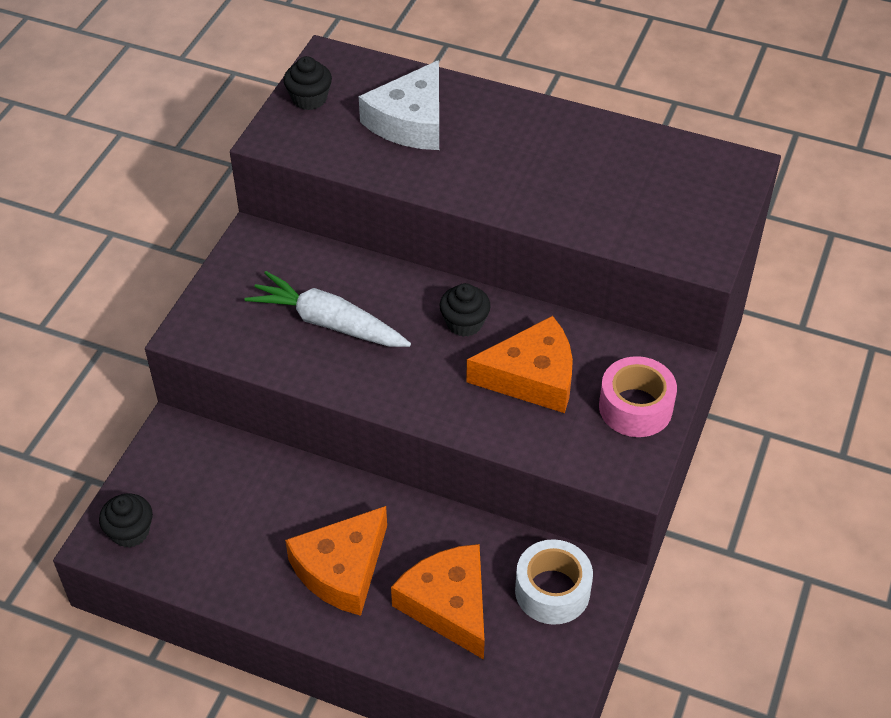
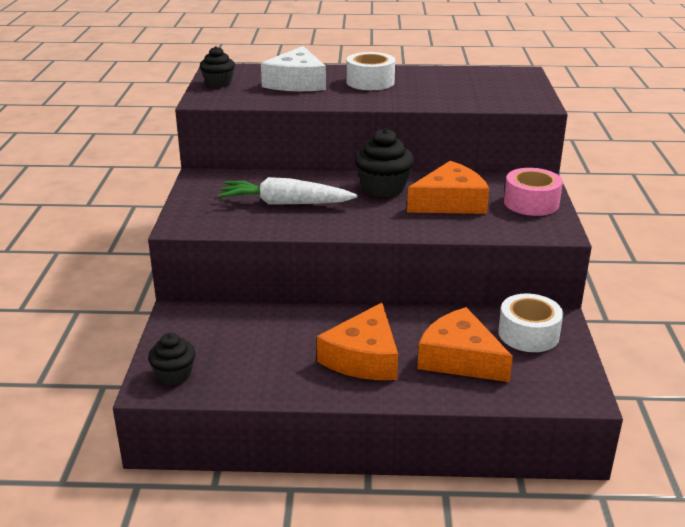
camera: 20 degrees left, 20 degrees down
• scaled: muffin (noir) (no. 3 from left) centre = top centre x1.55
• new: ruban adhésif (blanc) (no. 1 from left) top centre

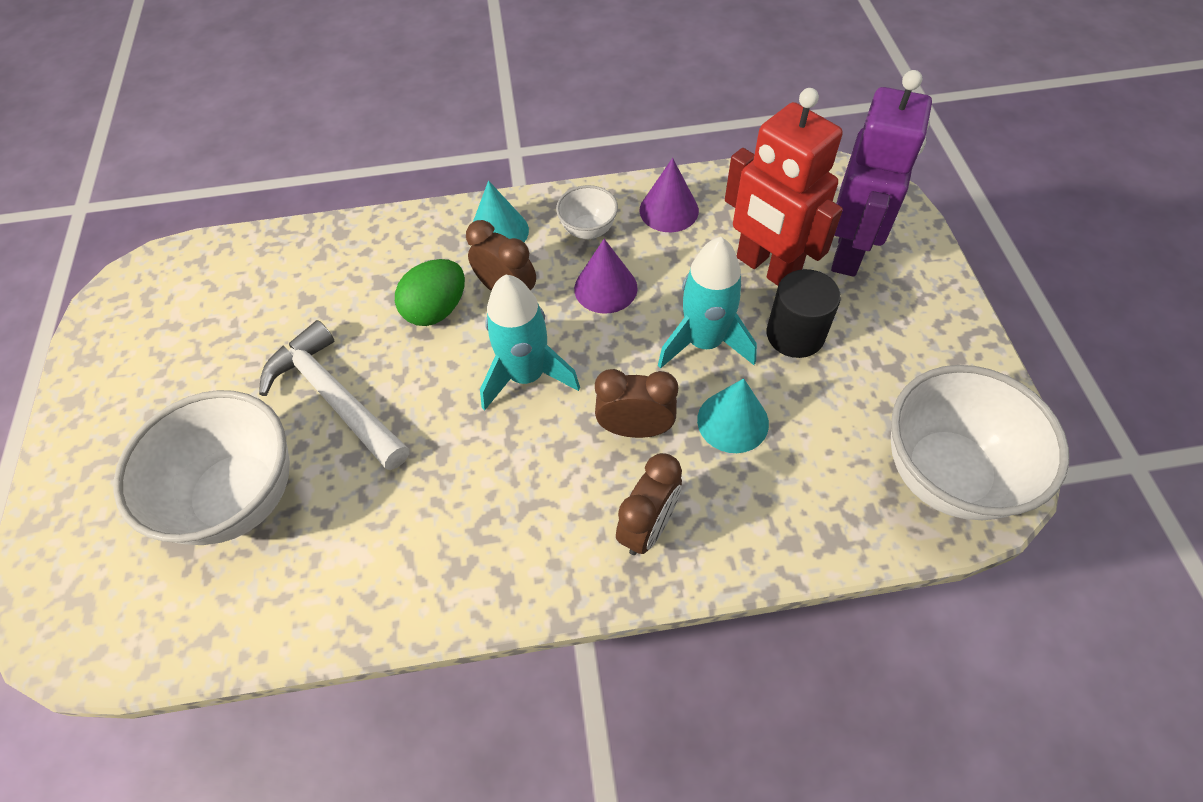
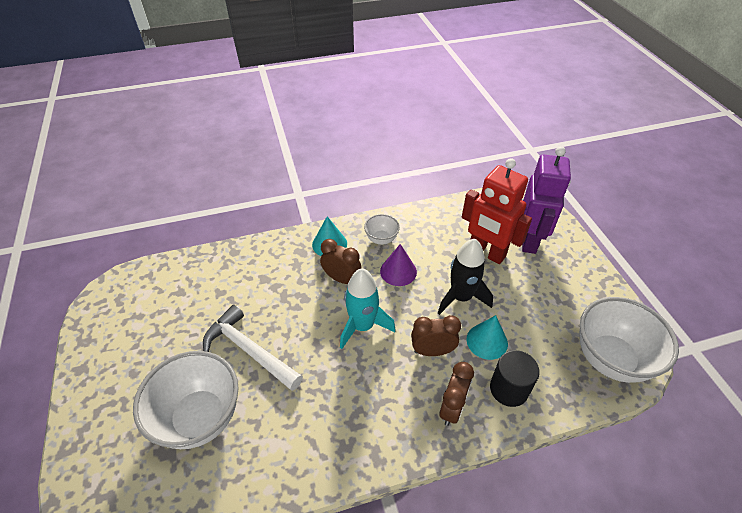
camera: 10 degrees left, 10 degrees down
• gone: œuf (vert) centre
• gone: cône (violet) (no. 2 from left) top centre
• repainted: fusée (turquoise) (no. 2 from left) centre to fusée (noir) centre
• shifted: cylindre (noir) middle right to bottom right

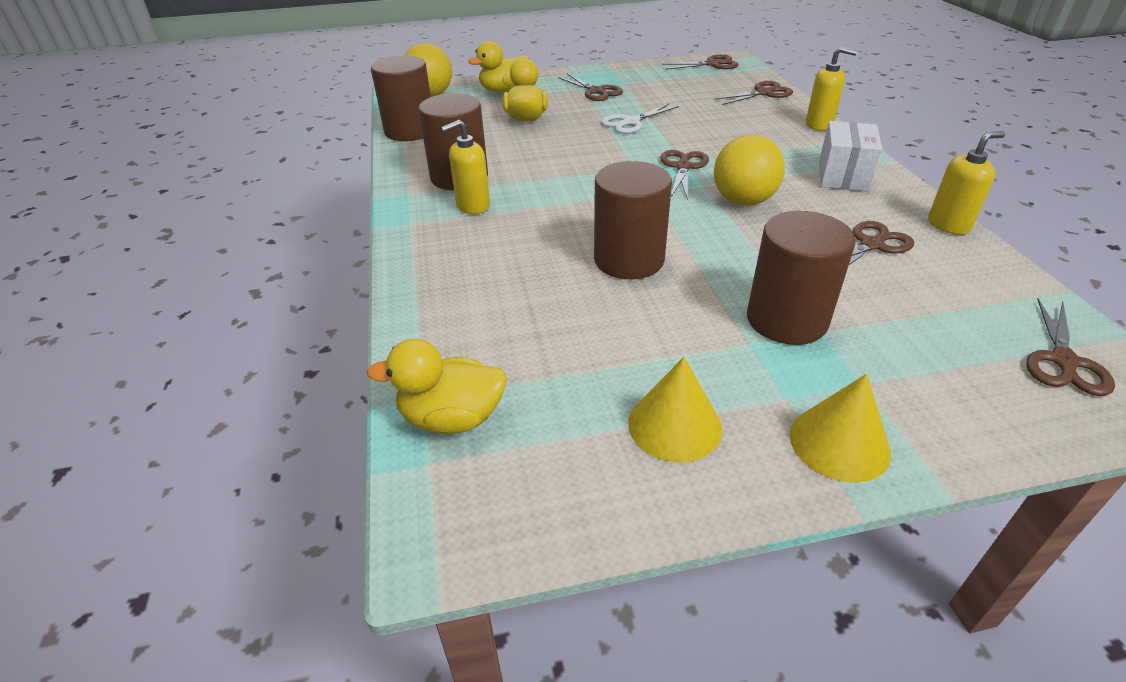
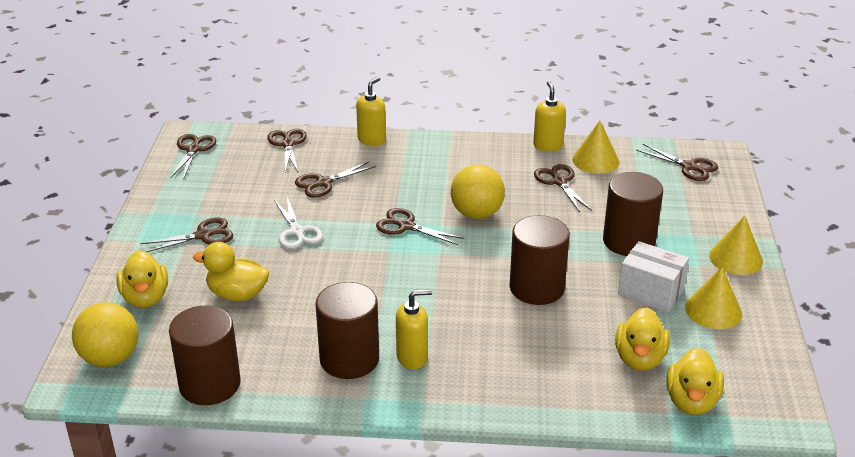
camera: 75 degrees left, 5 degrees down
• rotated: distributeur de savon (jaune) (no. 1 from left in the first image) top centre = bottom centre 90 degrees counterclockwise
• shifted: boîte (blanc) top right to middle right
• new: ciseaux (marron) (no. 4 from left) centre
• new: cône (jaune) (no. 1 from left) top right
• new: canard (jaune) (no. 3 from left) bottom right

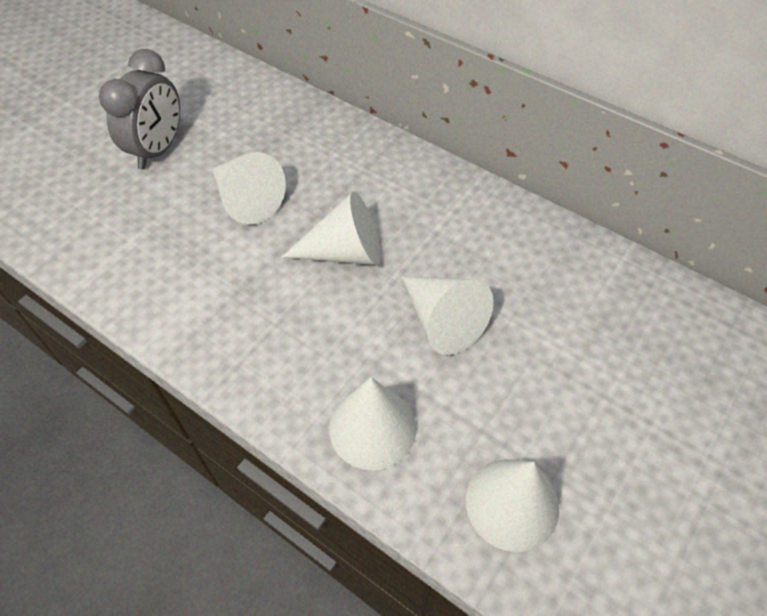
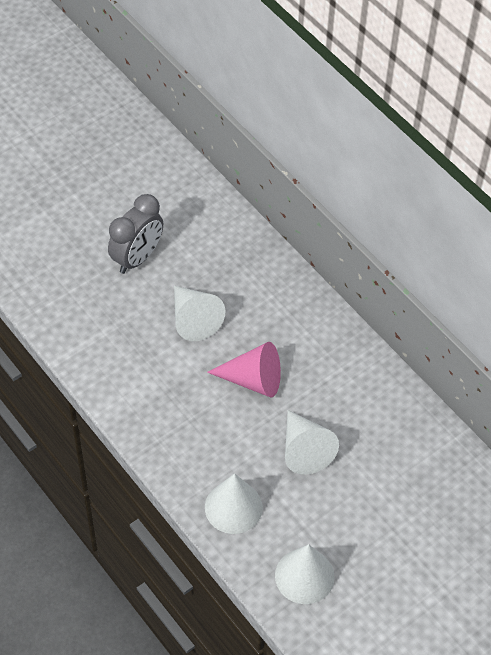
camera: 15 degrees right, 0 degrees up
• repainted: cône (blanc) (no. 2 from left) centre to cône (rose) centre

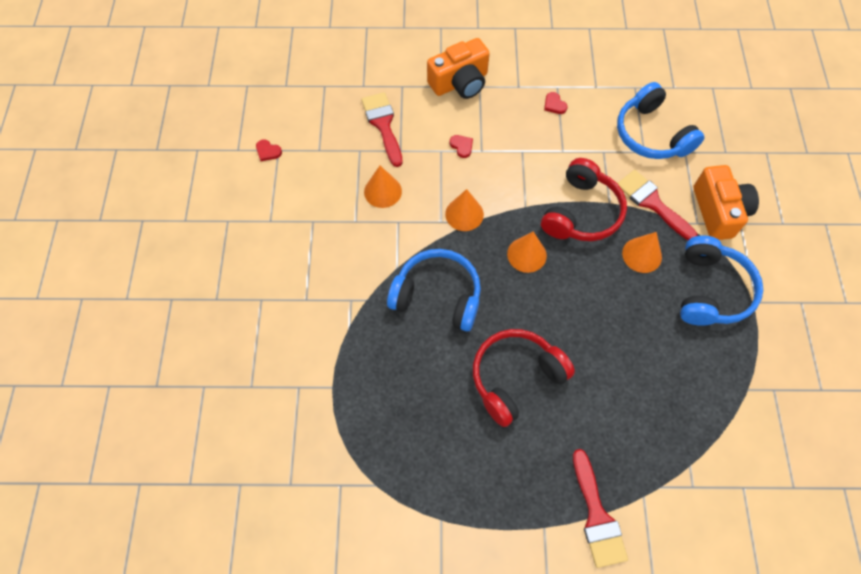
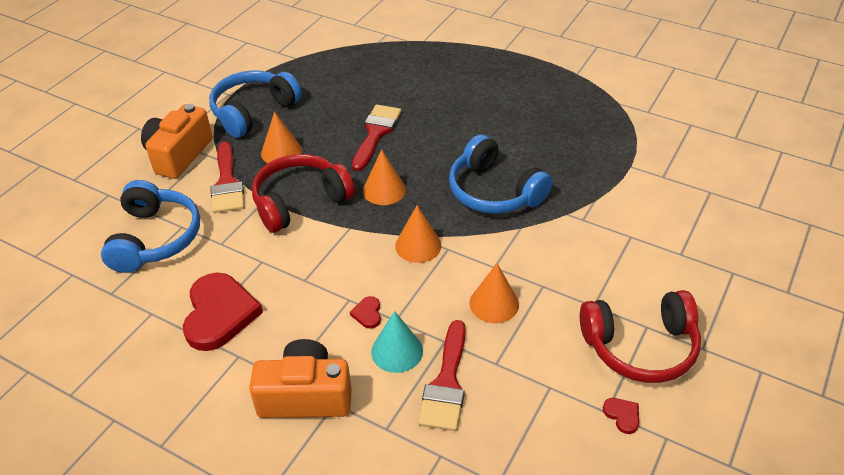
camera: 150 degrees left, 20 degrees down
• shifted: casque audio (rouge) (no. 1 from left in the first image) centre to casque audio (rouge) (no. 2 from left) bottom right
• scaled: cœur (rouge) (no. 3 from left in the first image) top centre = middle left x2.43
• shifted: pinceau (rouge) (no. 2 from left) bottom right to top centre
• new: cône (turquoise) bottom centre

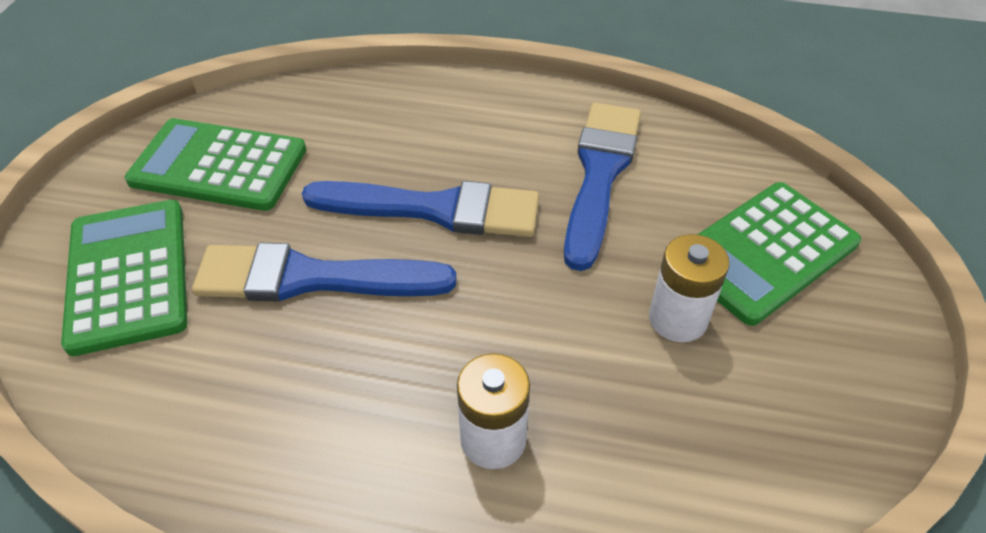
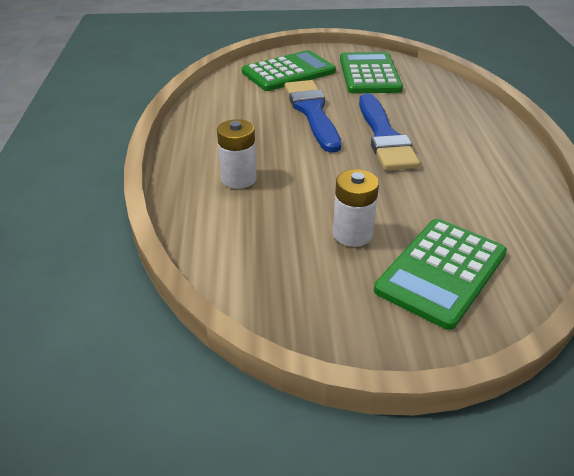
camera: 75 degrees right, 10 degrees down
• gone: pinceau (bleu) (no. 3 from left) centre
• rotated: calculatrice (vert) (no. 3 from left) middle right = middle right 90 degrees counterclockwise

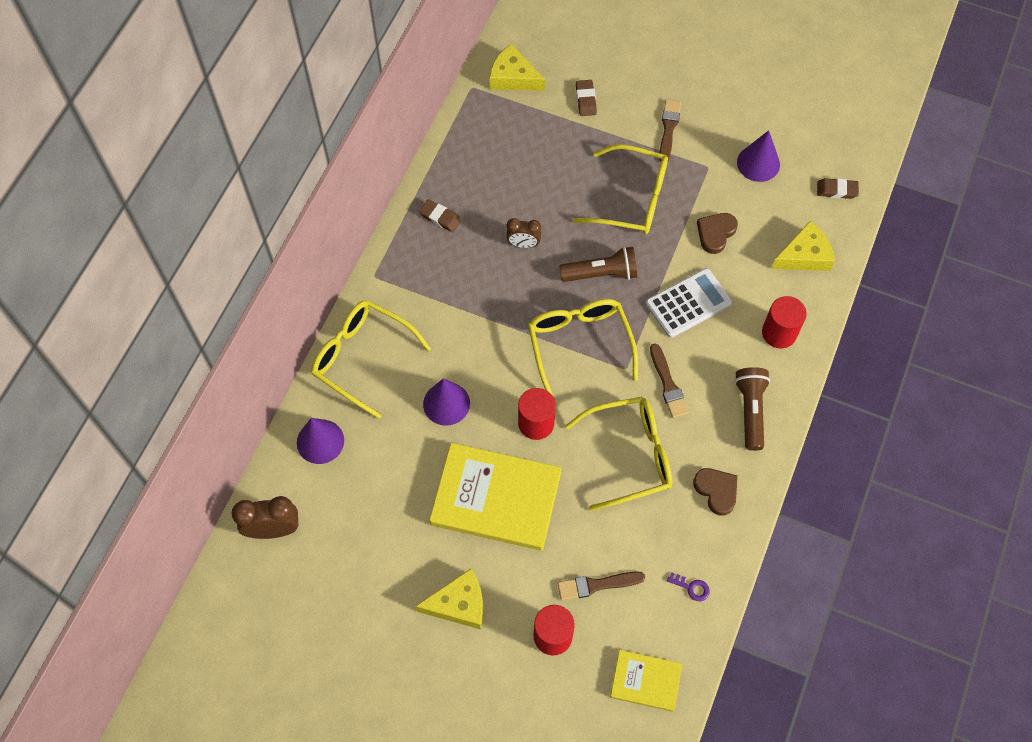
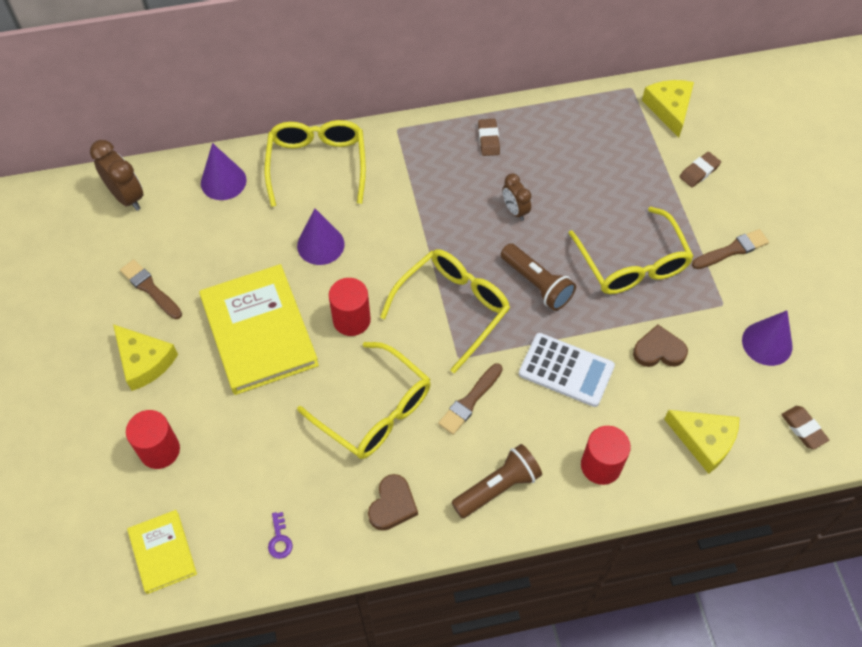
camera: 55 degrees right, 5 degrees down
• shifted: pinceau (marron) (no. 1 from left) bottom centre to middle left

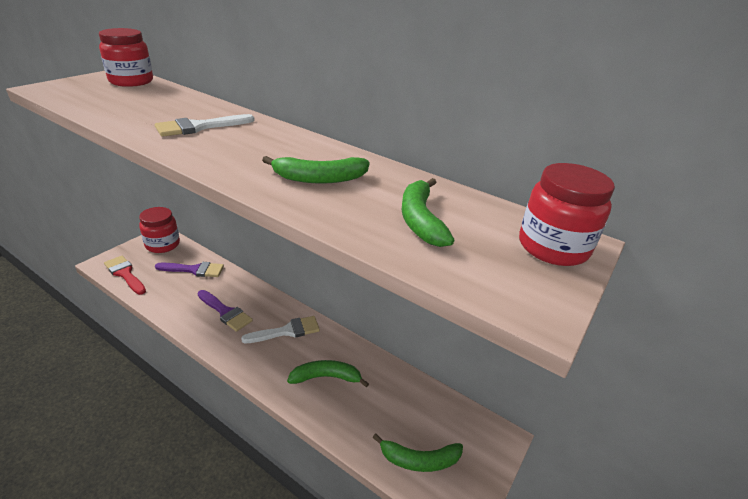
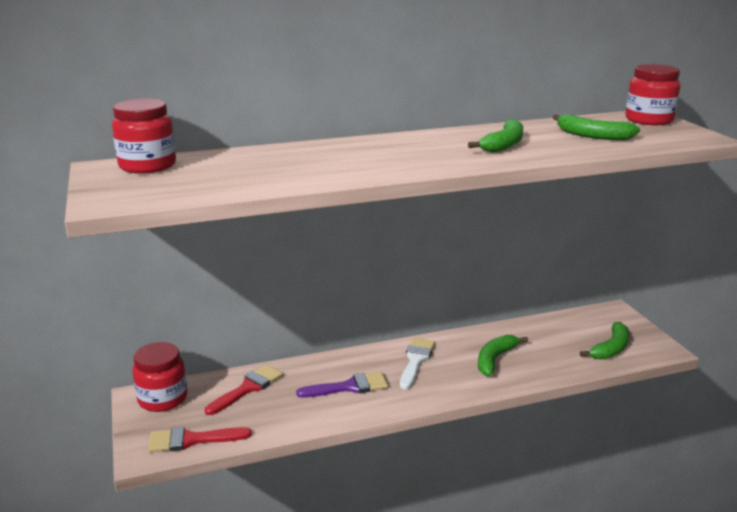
camera: 50 degrees left, 10 degrees down
• gone: pinceau (blanc) (no. 1 from left) top left
• repainted: pinceau (violet) (no. 1 from left) middle left to pinceau (rouge) (no. 2 from left) bottom left

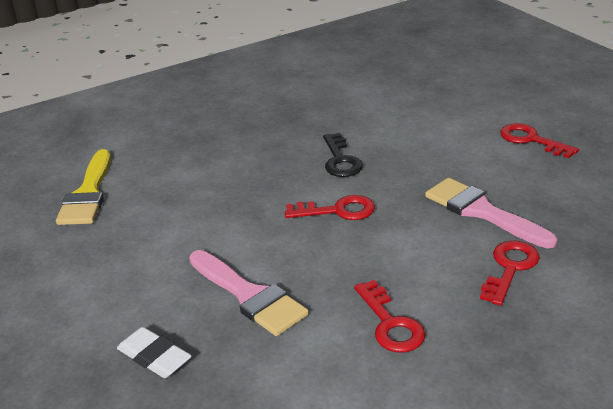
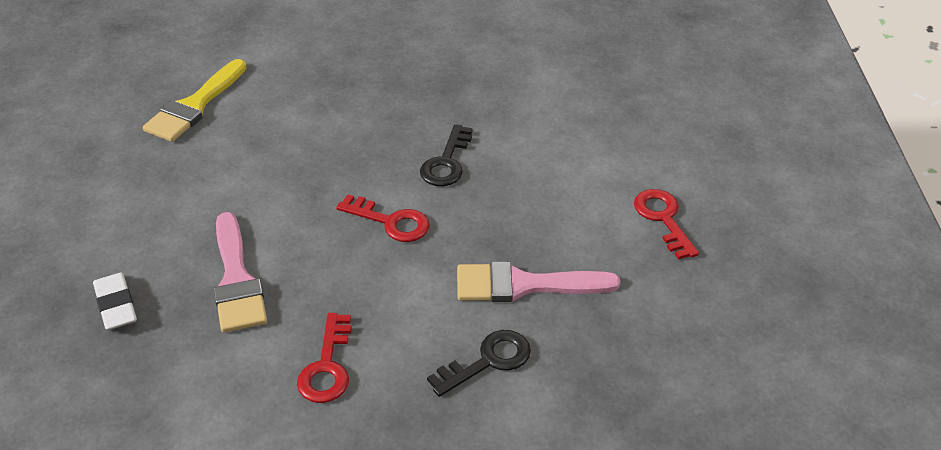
camera: 25 degrees right, 10 degrees up
• rotated: pinceau (rose) (no. 2 from left) middle right = centre 75 degrees counterclockwise
• repainted: clé (rouge) (no. 3 from left) bottom right to clé (noir) (no. 2 from left) bottom centre

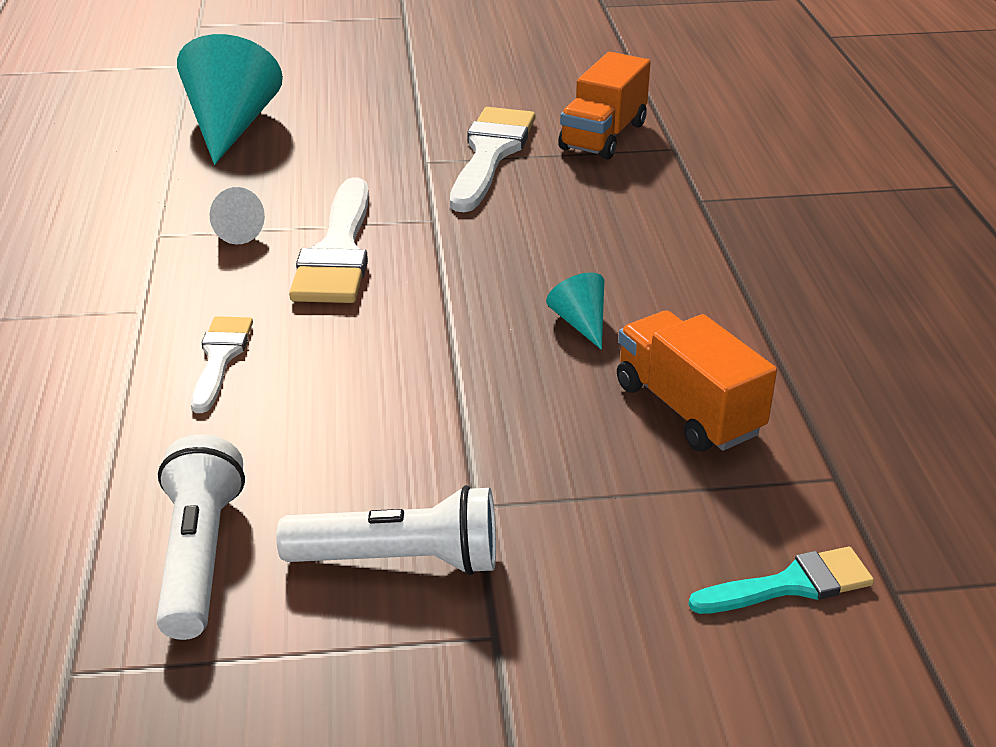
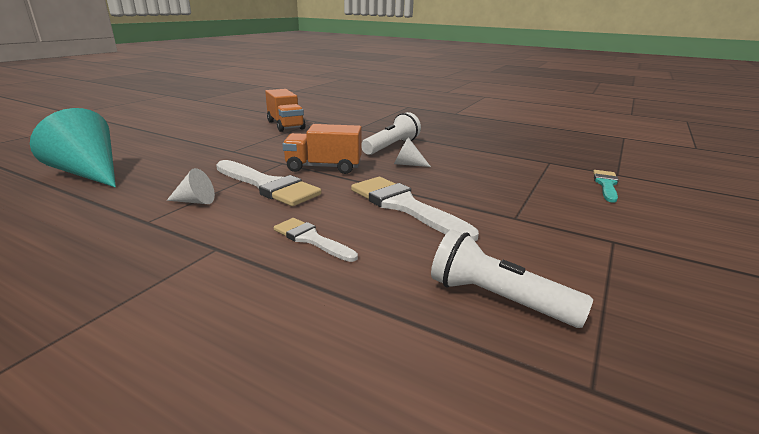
camera: 55 degrees left, 10 degrees down
• shifted: lampe de poche (blanc) (no. 2 from left in the first image) bottom centre to lampe de poche (blanc) (no. 1 from left) top centre
• shifted: pinceau (blanc) (no. 3 from left) top centre to centre
• repainted: cône (turquoise) (no. 2 from left) centre to cône (blanc) (no. 2 from left) centre
• shifted: camion (orange) (no. 2 from left) middle right to centre

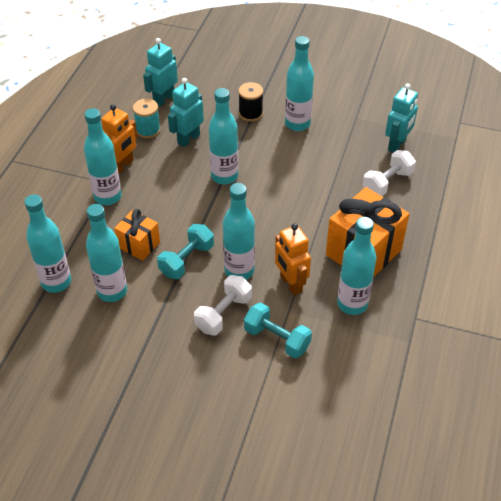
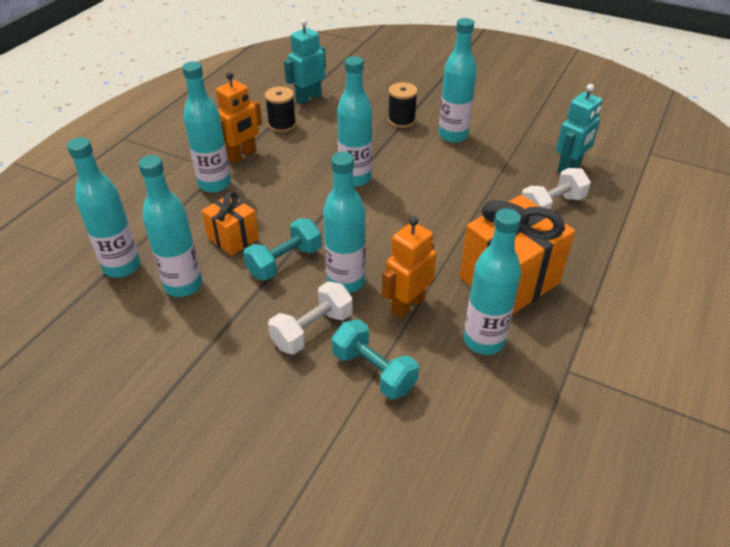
camera: 10 degrees right, 5 degrees down
• repainted: bobine (turquoise) top left to bobine (noir) (no. 1 from left) top centre
• gone: robot (turquoise) (no. 2 from left) top centre
• rotated: robot (orange) (no. 2 from left) centre = centre 60 degrees clockwise

